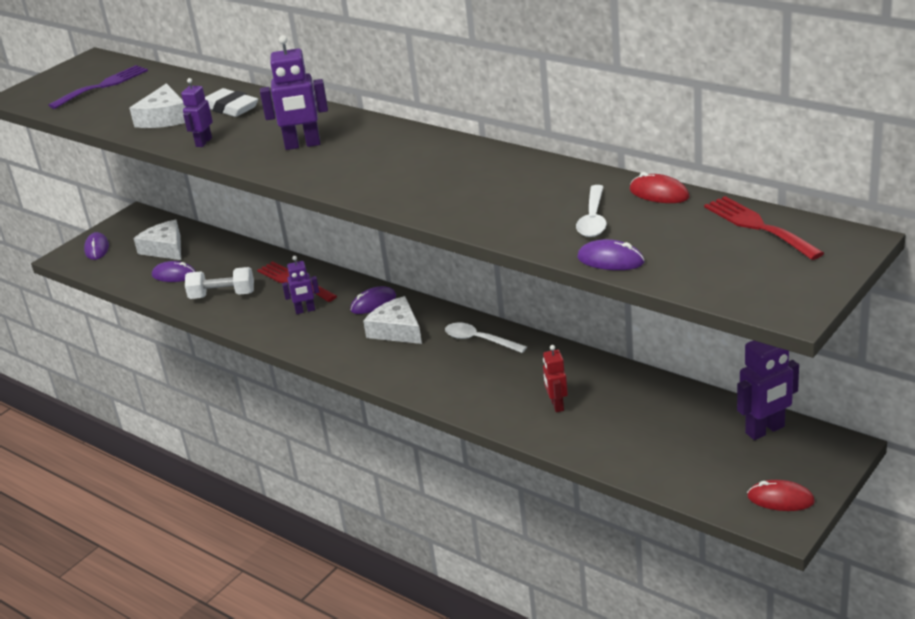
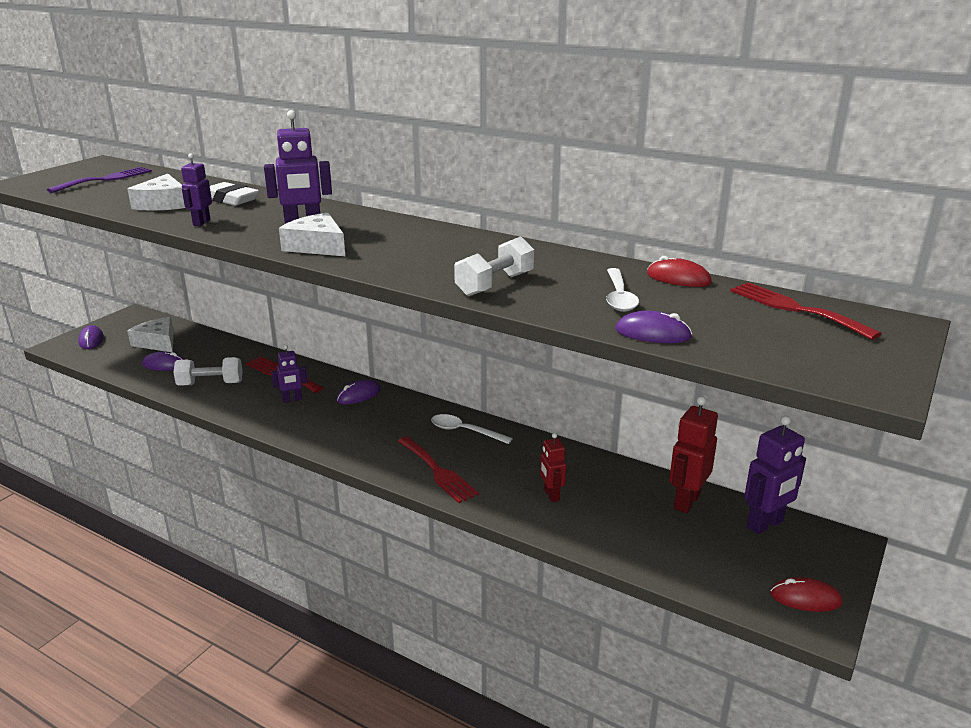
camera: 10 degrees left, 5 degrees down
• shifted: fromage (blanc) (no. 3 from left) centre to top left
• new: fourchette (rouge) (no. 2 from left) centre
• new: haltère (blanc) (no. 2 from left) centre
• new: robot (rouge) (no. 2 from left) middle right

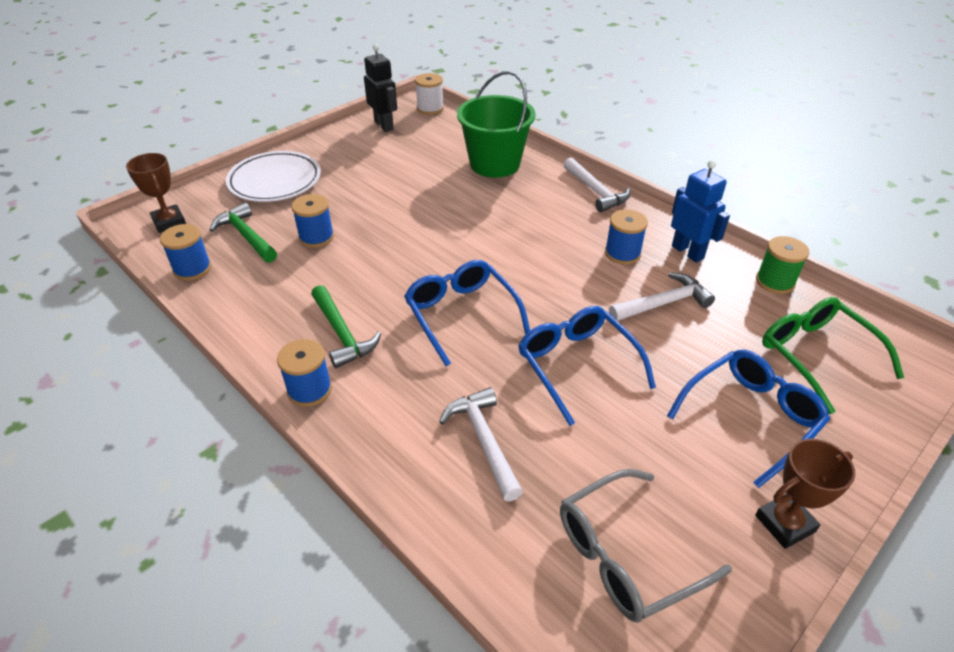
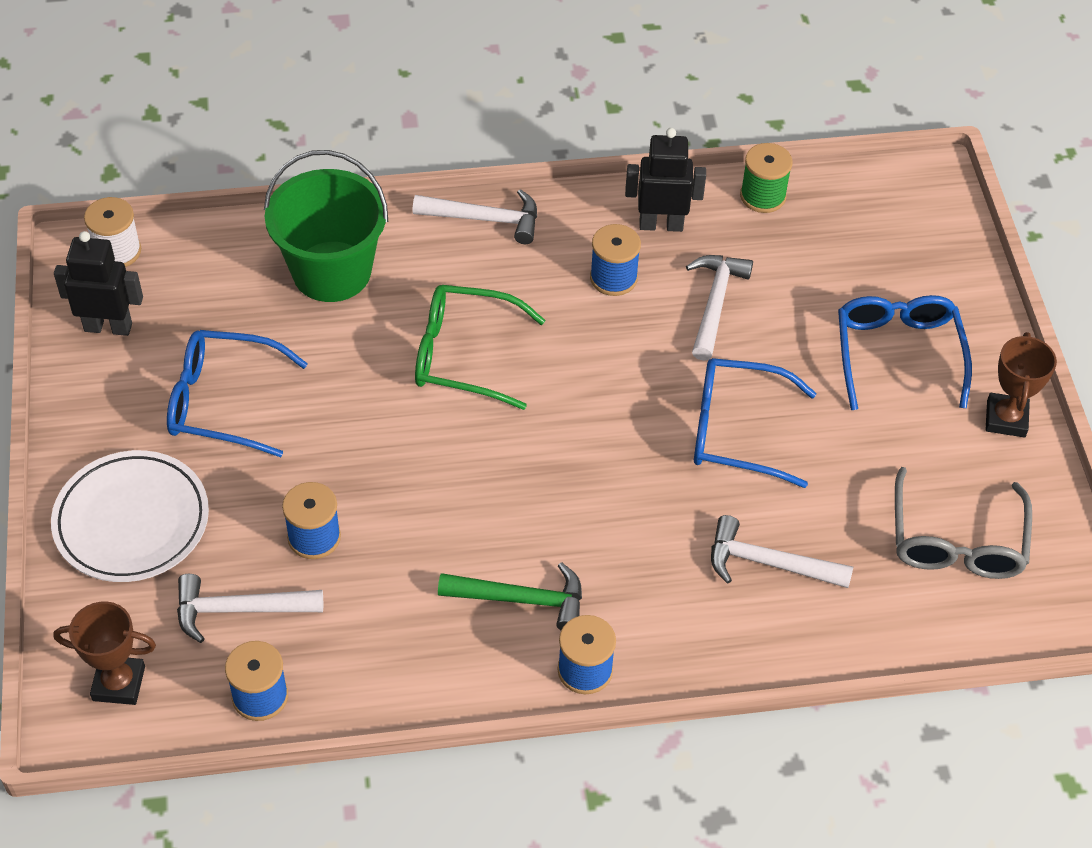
camera: 55 degrees left, 10 degrees up
• repainted: marteau (vert) (no. 1 from left) middle left to marteau (blanc) (no. 1 from left) bottom left
• shifted: lunettes (bleu) (no. 1 from left) centre to middle left
• repainted: robot (bleu) top right to robot (noir) (no. 2 from left) top centre
• shifted: lunettes (vert) middle right to centre

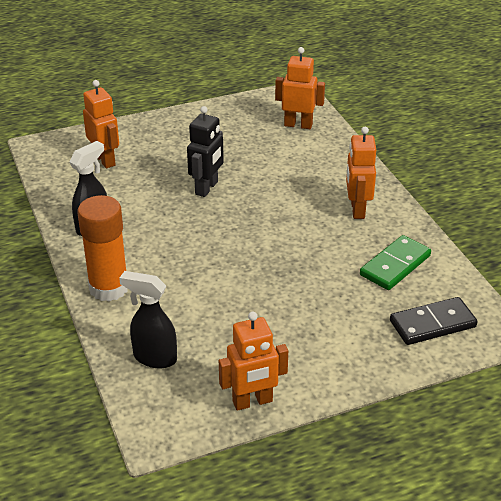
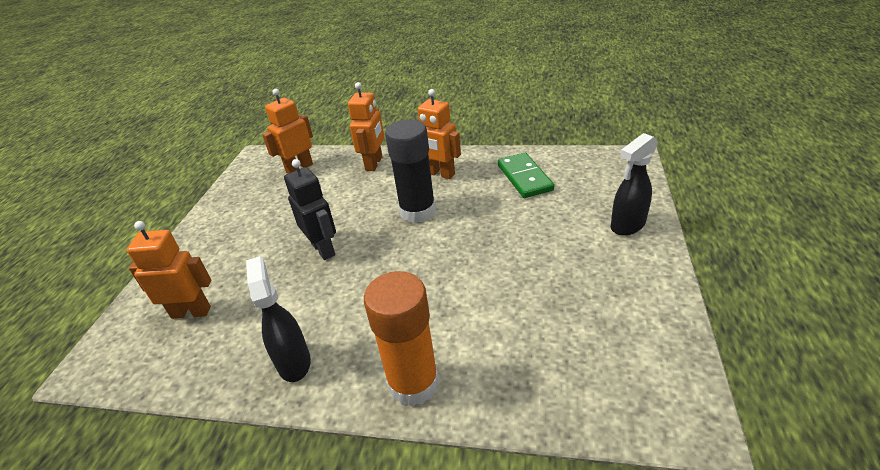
camera: 55 degrees left, 0 degrees up
• shifted: vaporisateur (noir) (no. 2 from left) middle left to middle right
• shifted: robot (orange) (no. 2 from left in the first image) bottom centre to robot (orange) (no. 3 from left) top centre
• gone: domino (noir) middle right
• new: bâton de colle (noir) centre

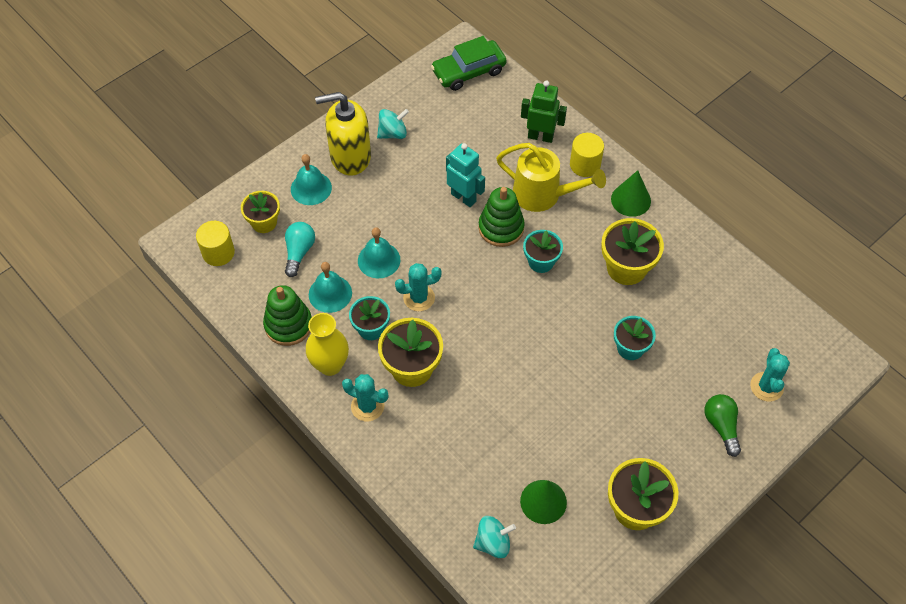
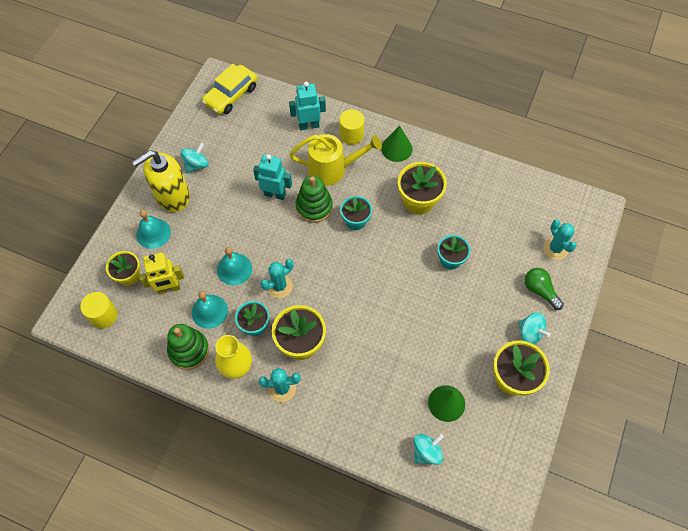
camera: 25 degrees left, 5 degrees up
• swapped: ampoule (turquoise) middle left to robot (jaune) middle left
• repainted: voiture (vert) top centre to voiture (jaune) top centre
• repainted: robot (vert) top centre to robot (turquoise) (no. 2 from left) top centre
• new: toupie (turquoise) (no. 3 from left) middle right

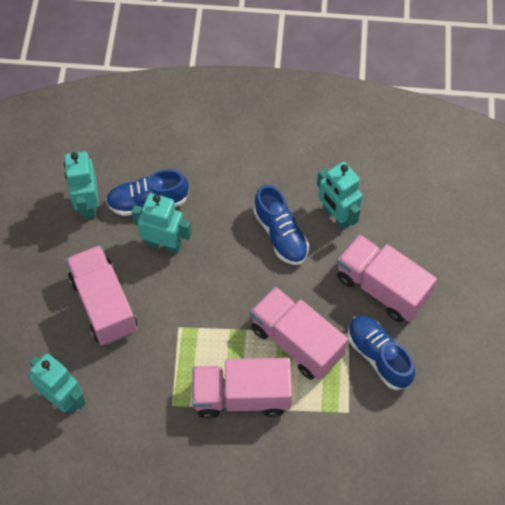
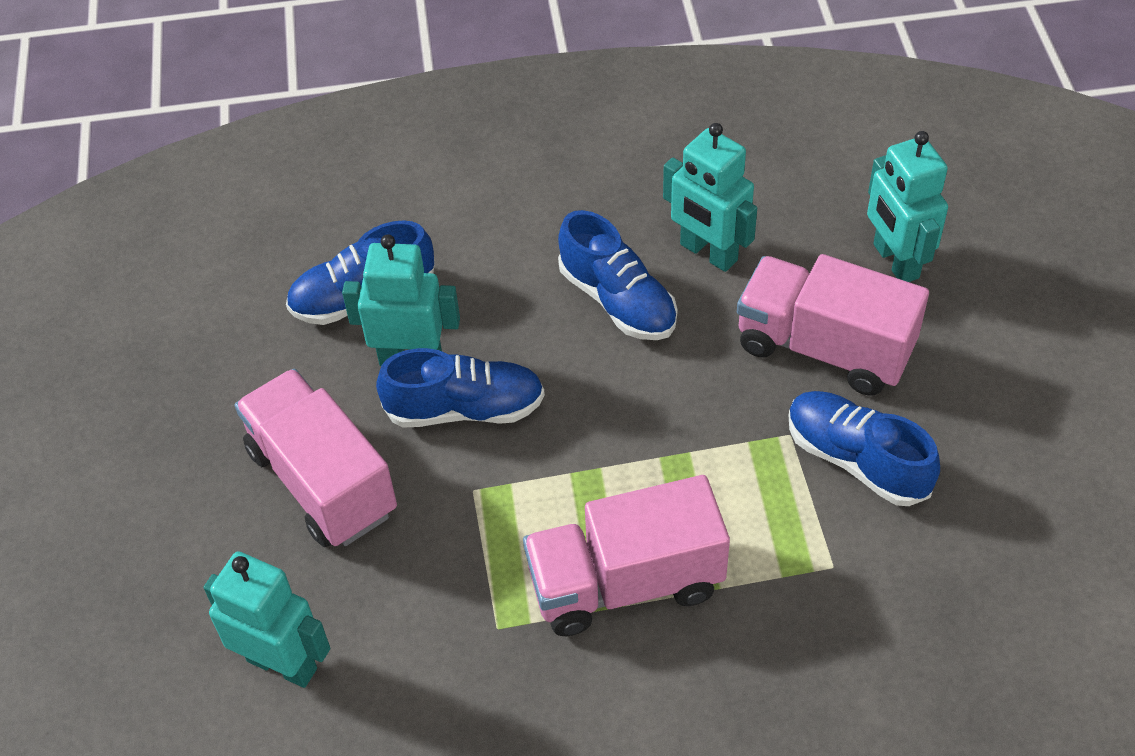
camera: 10 degrees left, 10 degrees down
• shifted: robot (turquoise) (no. 2 from left in the first image) middle left to robot (turquoise) (no. 4 from left) top right
• gone: camion (rose) (no. 3 from left) centre
• new: chaussure (bleu) (no. 2 from left) centre

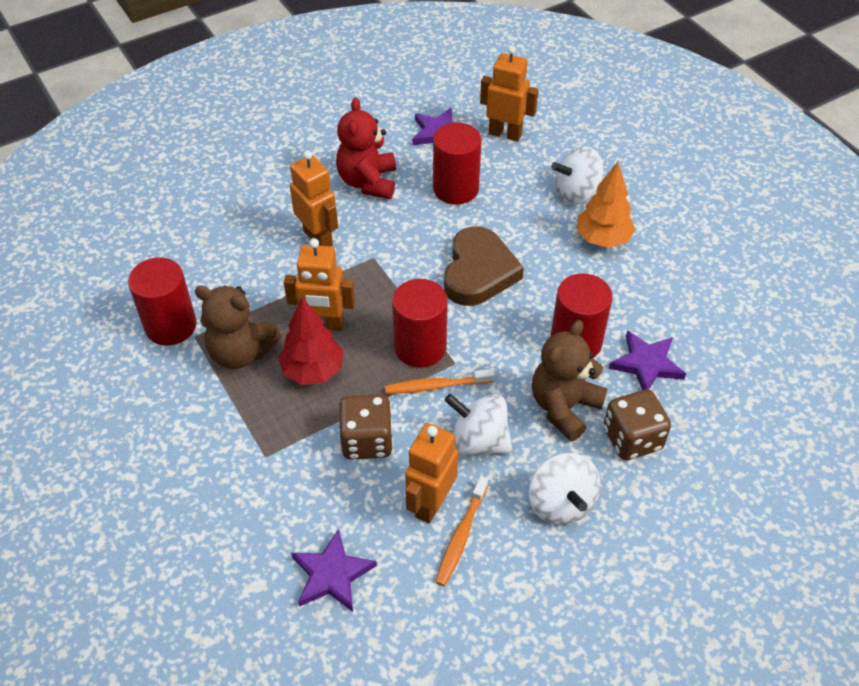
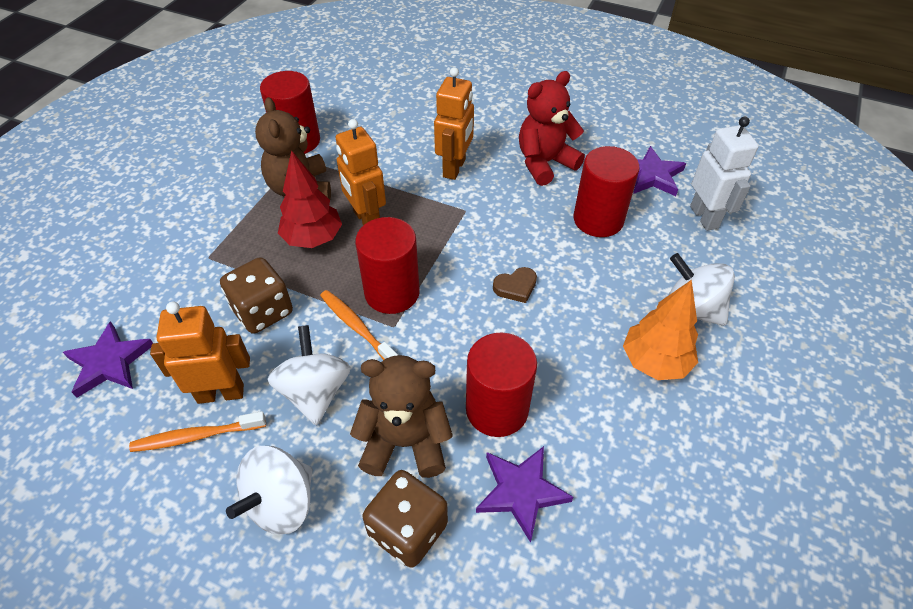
camera: 55 degrees right, 0 degrees up
• scaled: cœur (marron) centre = centre x0.45
• repainted: robot (orange) (no. 4 from left) top centre to robot (blanc) top right

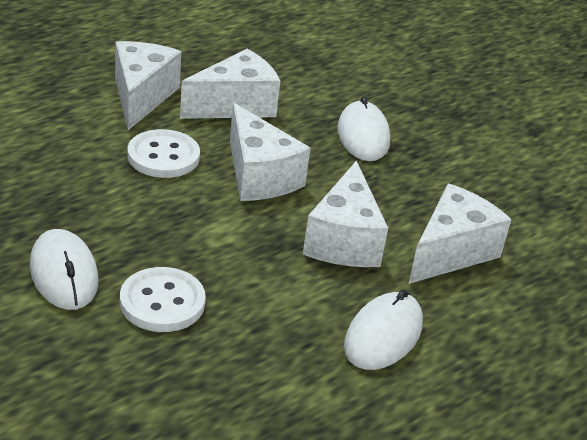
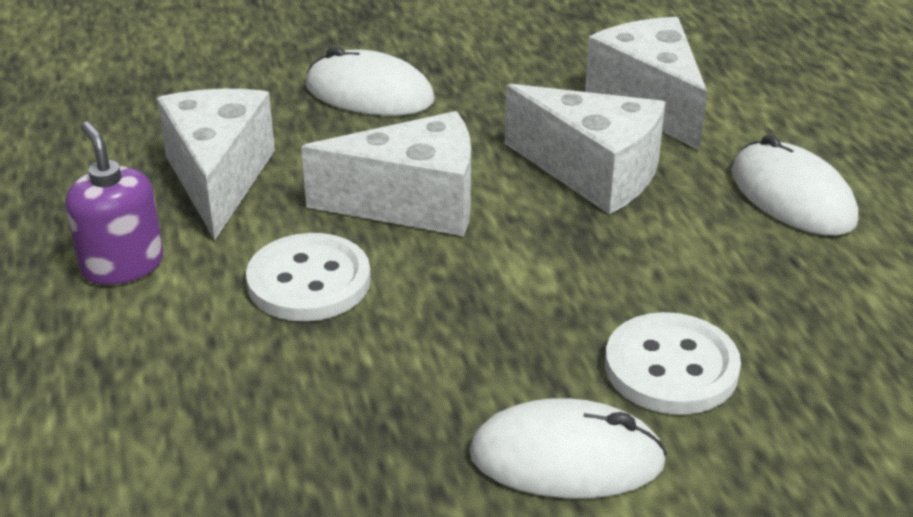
camera: 60 degrees left, 0 degrees up
• swapped: fromage (blanc) (no. 1 from left) top left to distributeur de savon (violet) middle left

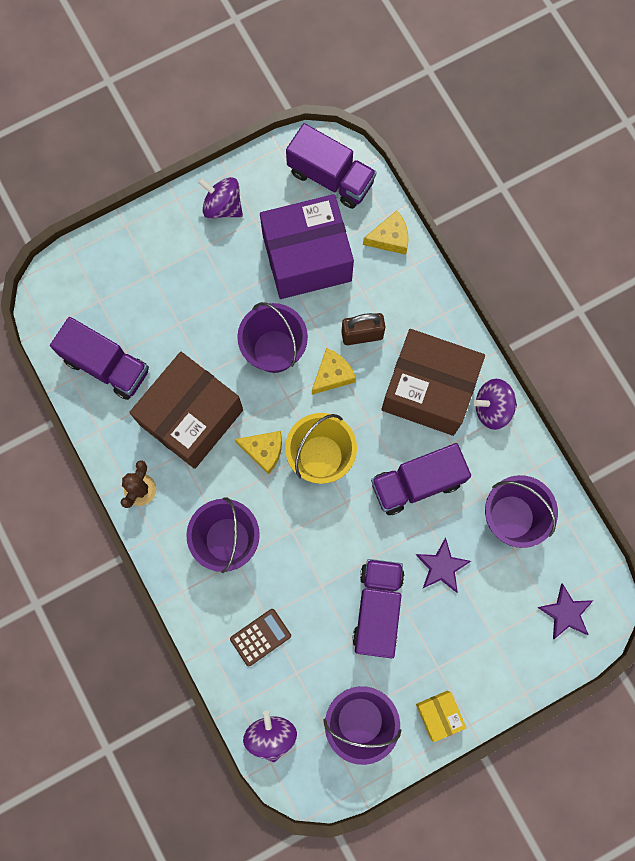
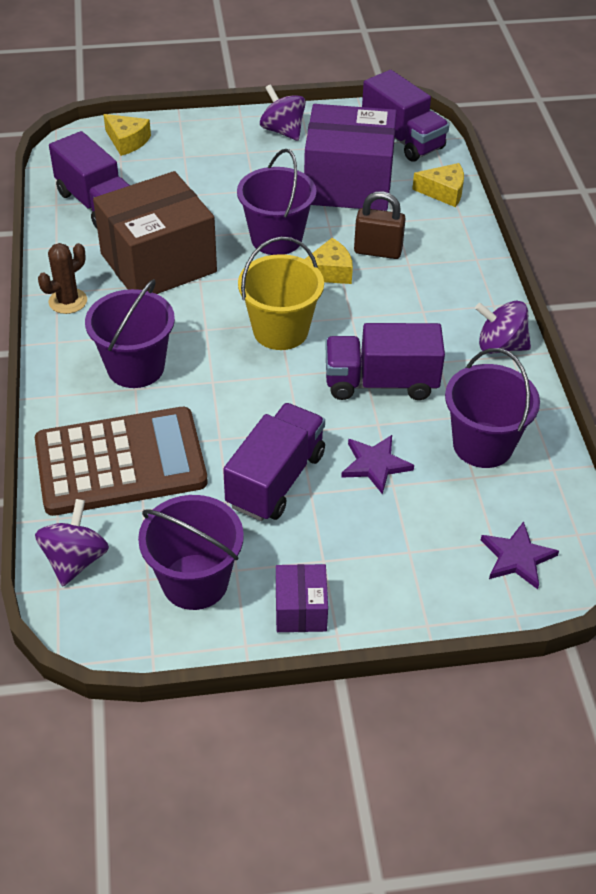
camera: 20 degrees right, 30 degrees down
• scaled: calculatrice (marron) bottom centre = middle left x2.30
• shifted: fromage (jaune) (no. 1 from left) centre to top left
• gone: boîte (marron) (no. 2 from left) middle right
• repainted: boîte (jaune) bottom right to boîte (violet) (no. 1 from left) bottom centre

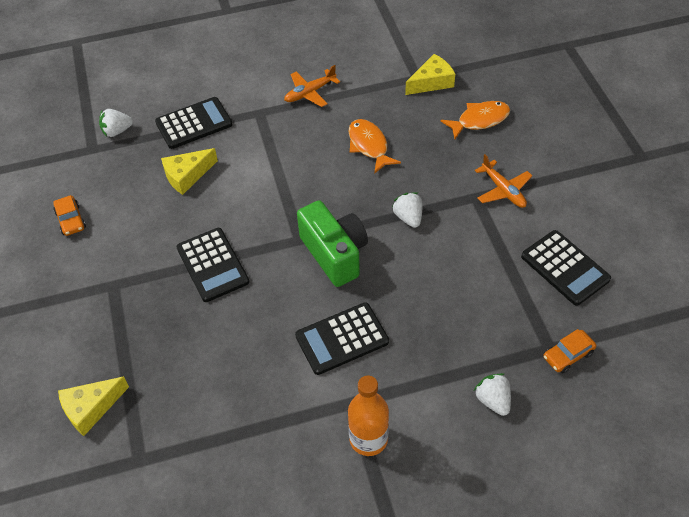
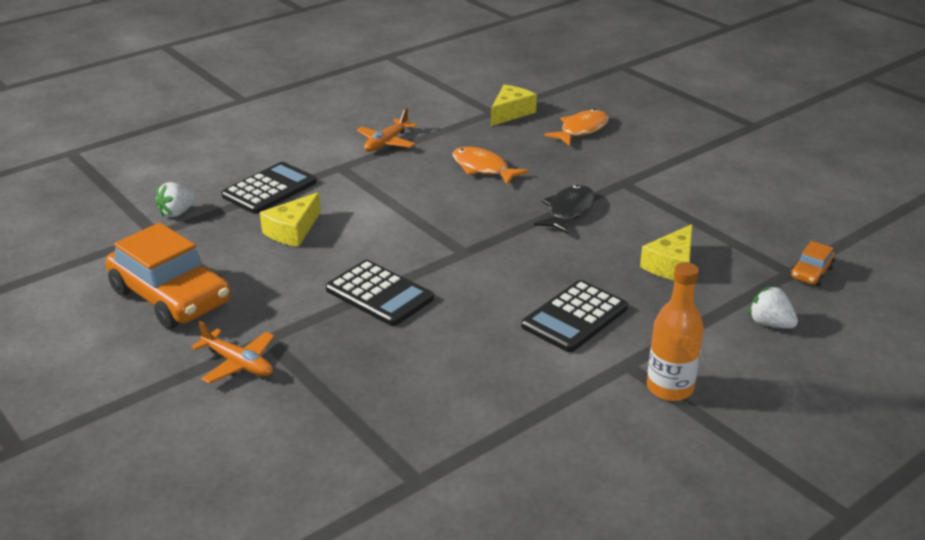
camera: 25 degrees left, 20 degrees down
• scaled: voiture (orange) (no. 1 from left) middle left = middle left x2.26
• shifted: fromage (jaune) (no. 1 from left in the first image) bottom left to fromage (jaune) (no. 3 from left) middle right
• gone: appareil photo (vert) centre
• swapped: fraise (blanc) (no. 2 from left) centre to poisson (noir) centre
• shifted: avion (orange) (no. 2 from left in the first image) middle right to avion (orange) (no. 1 from left) middle left
• gone: calculatrice (noir) (no. 4 from left) middle right

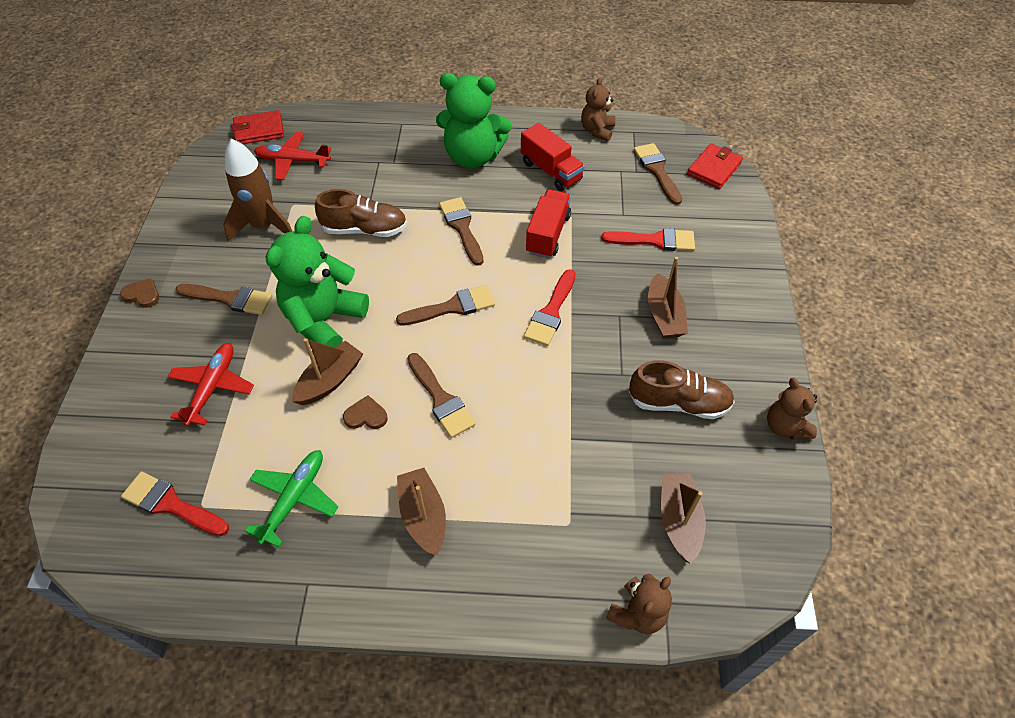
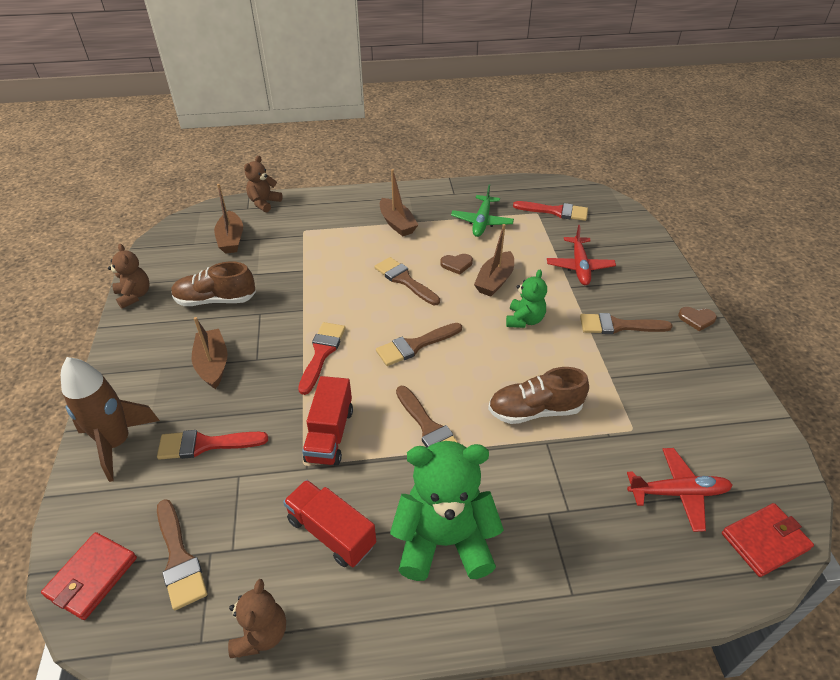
camera: 170 degrees right, 10 degrees down
• shifted: fusée (marron) top left to middle left
• scaled: ours en peluche (vert) (no. 1 from left in the first image) middle left = centre x0.55

